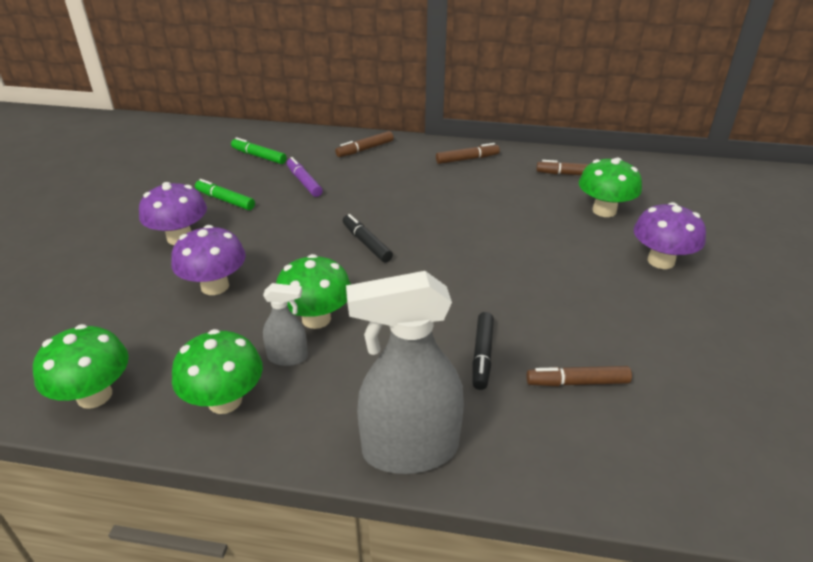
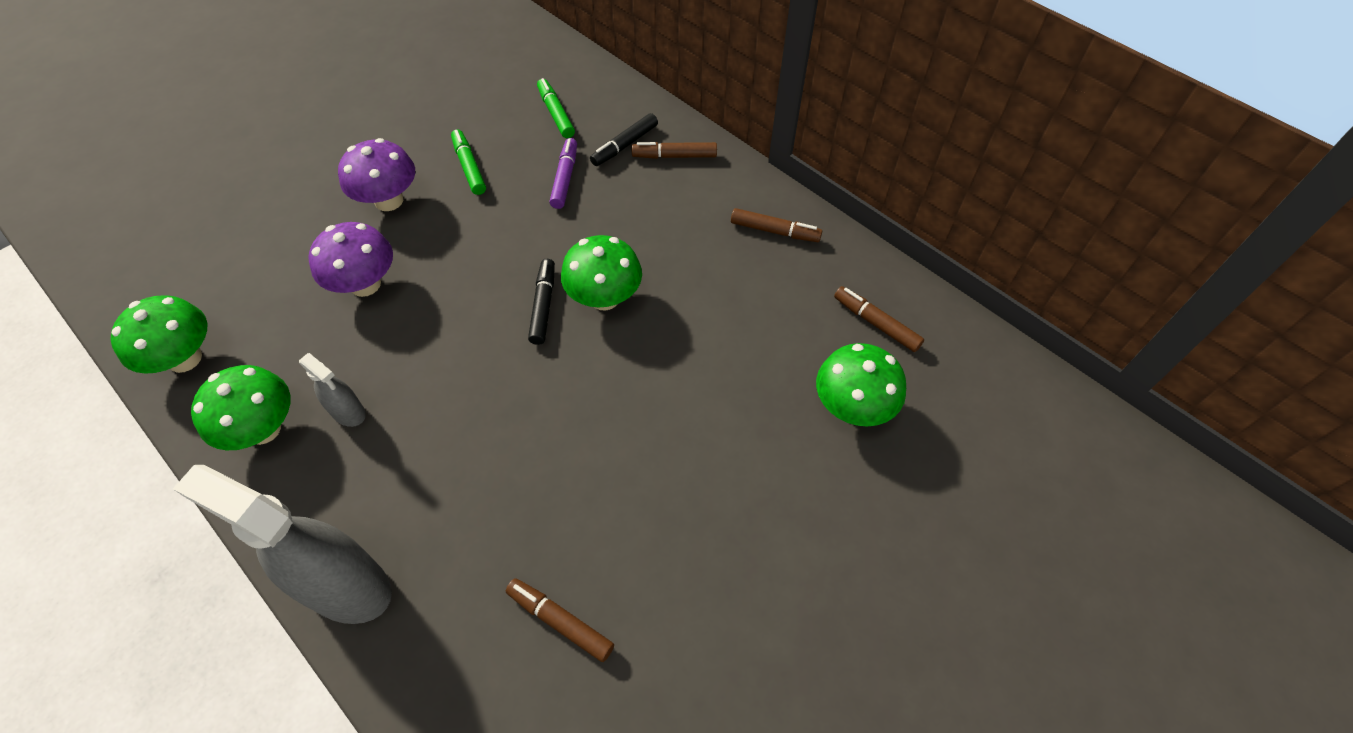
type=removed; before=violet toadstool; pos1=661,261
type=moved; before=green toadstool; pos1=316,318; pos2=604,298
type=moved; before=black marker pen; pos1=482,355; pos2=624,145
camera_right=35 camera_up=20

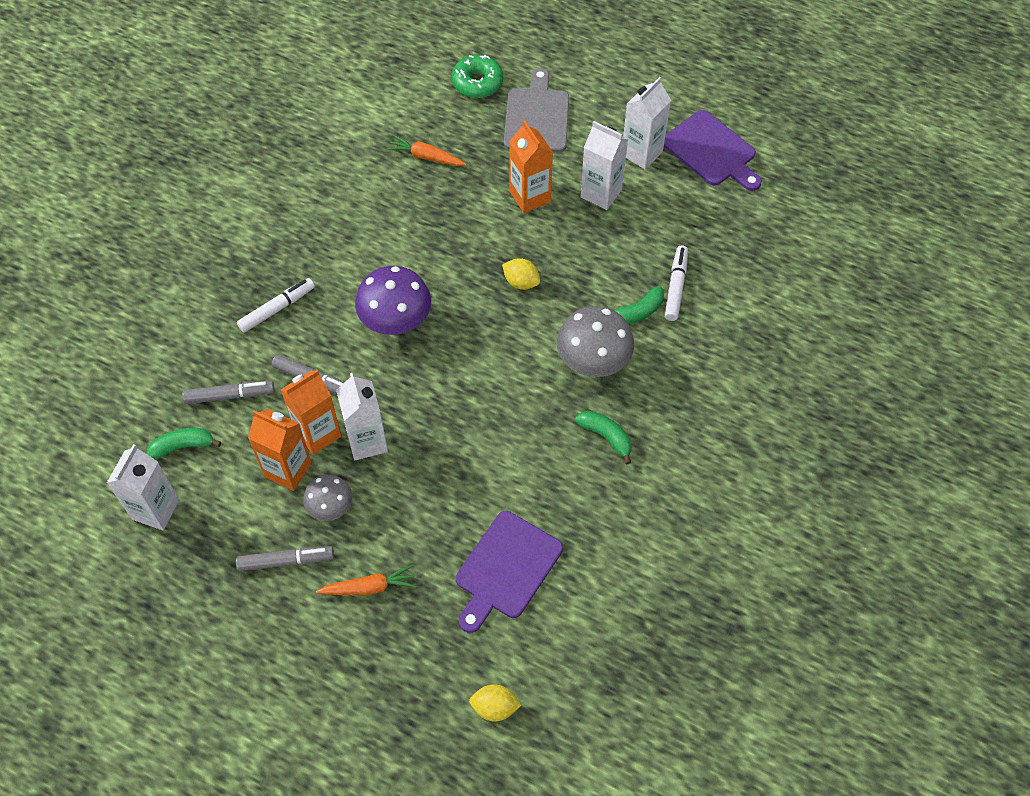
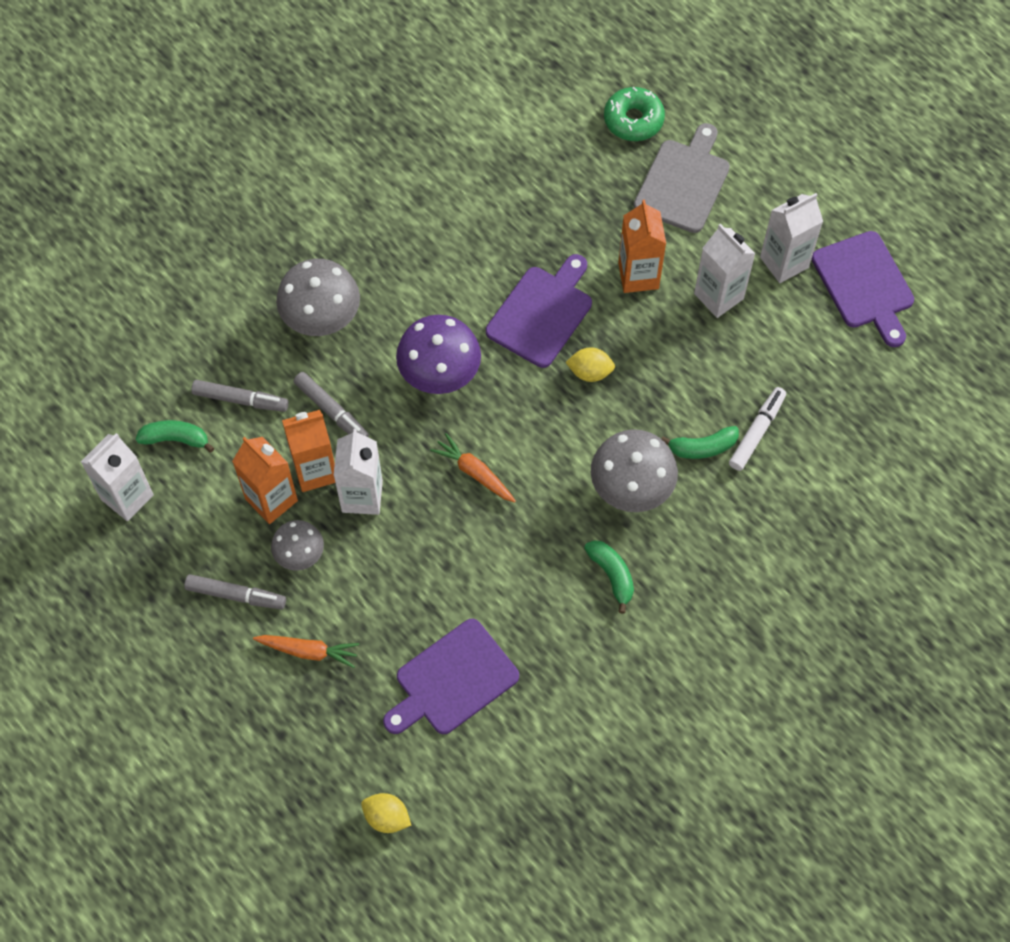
type=moved; before=bright orange root vegetable; pos1=426,157; pos2=474,472
type=turned; before=golden lemon; pos1=521,282; pos2=590,372; turn=-45
type=replaced; before=snow-white marker pen; after=gray toadstool; pos1=277,309; pos2=322,319
type=added; after=violet chopping board; pos2=542,313
camera_right=20 camera_up=5

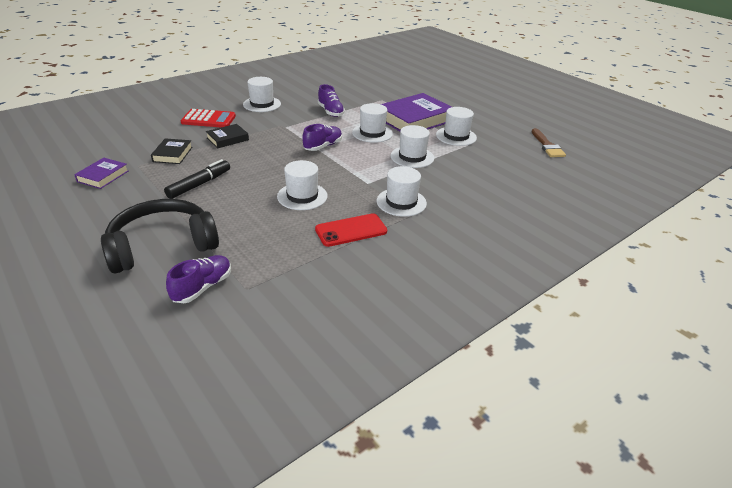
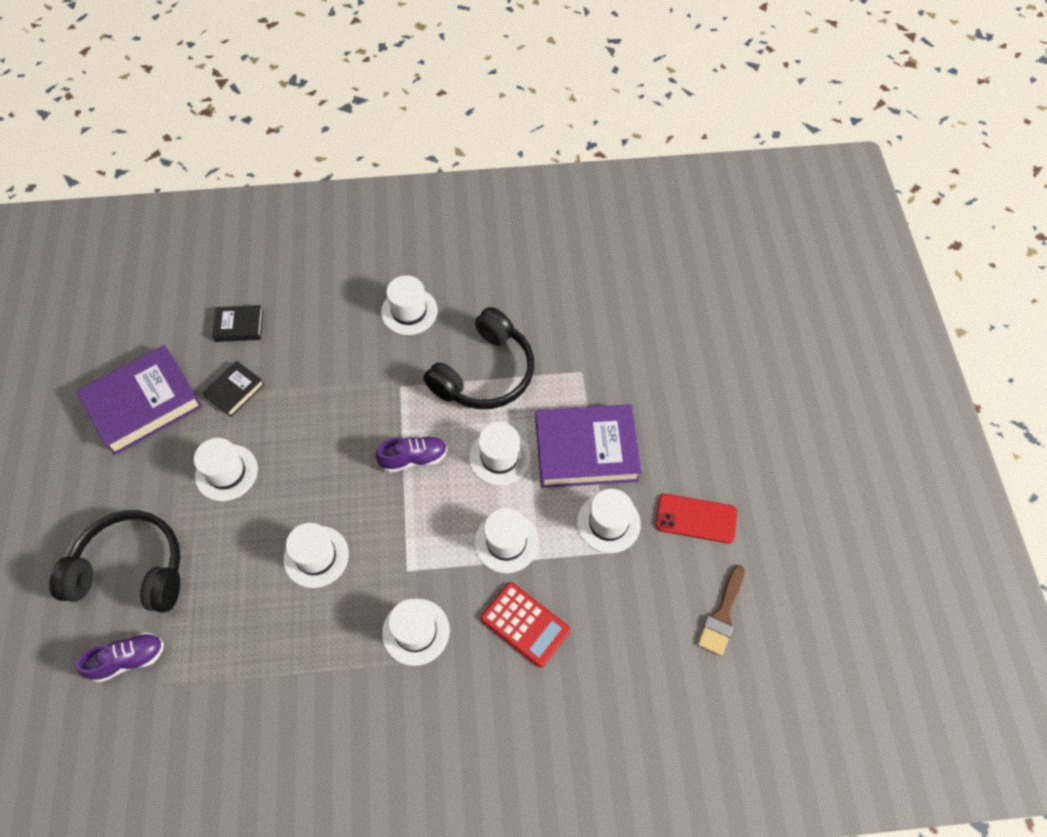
type=replaced; before=violet lace-up shoe; after=black headset; pos1=330,112; pos2=485,373
type=moved; before=crimson adding machine; pos1=208,119; pos2=525,624
type=moved; before=black hardcover; pos1=227,139; pos2=239,326
type=resized; before=violet hardcover; pos1=103,176; pos2=143,403; scale=2.01
type=replaced; before=black marker pen; after=snow-white tall hat; pos1=199,184; pos2=226,472
type=moved; before=crimson smartphone; pos1=351,230; pos2=696,518
camera_right=35 camera_up=25

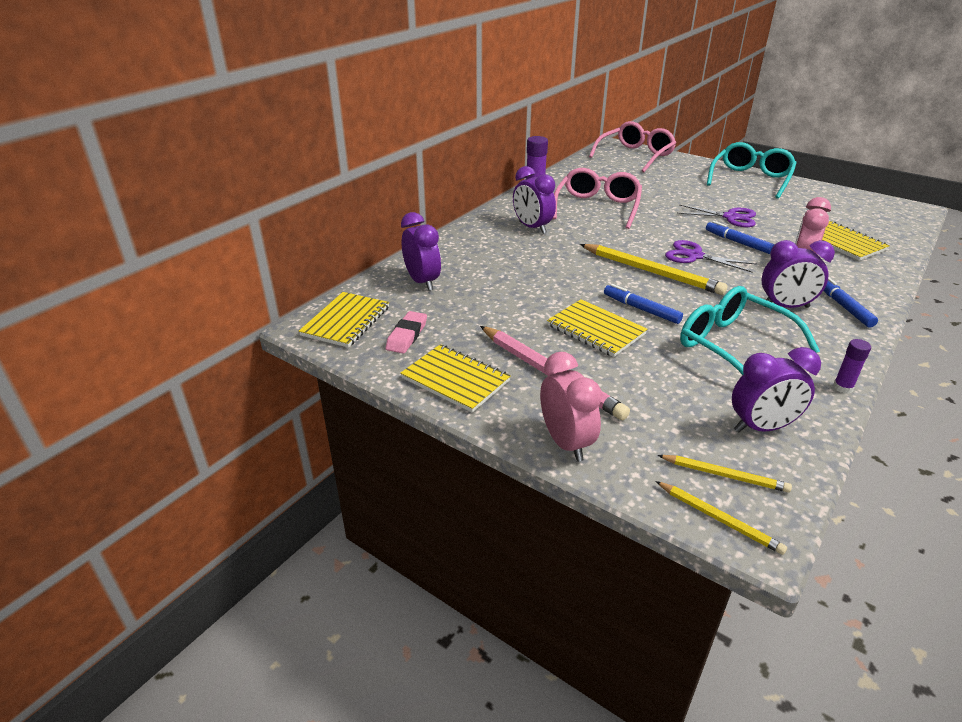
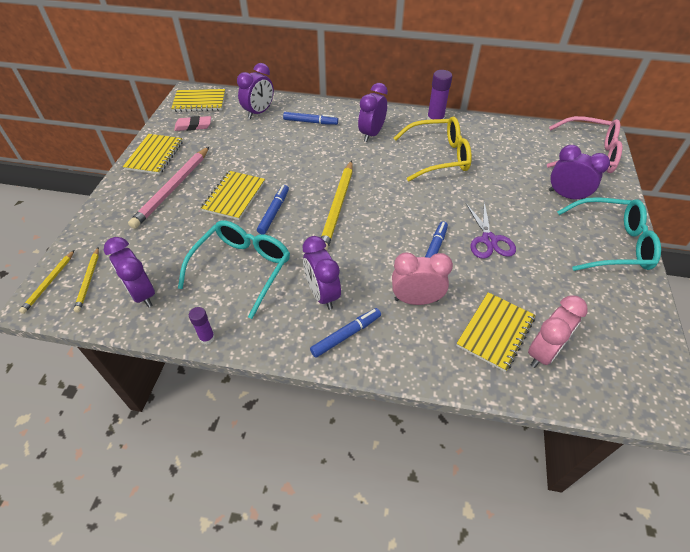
type=recoloured; before=pink spectacles; after=golden spectacles; pos1=597,207; pos2=439,156
type=removed; before=violet pair of scissors; pos1=694,256
type=moved; before=pink clock; pos1=566,443; pos2=543,352
type=added; after=cobalt marker pen; pos2=310,122
type=added; after=violet clock; pos2=566,196
camera_right=65 camera_up=15

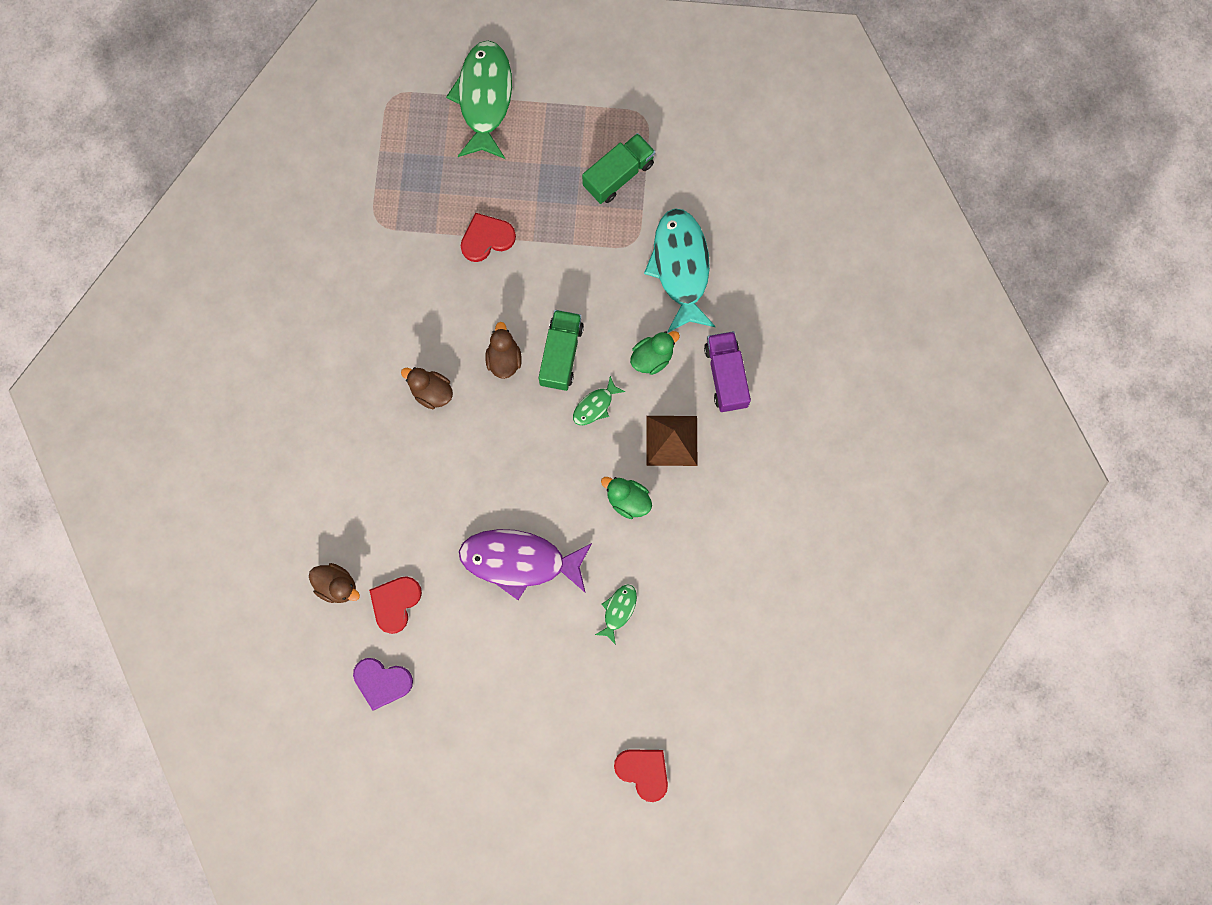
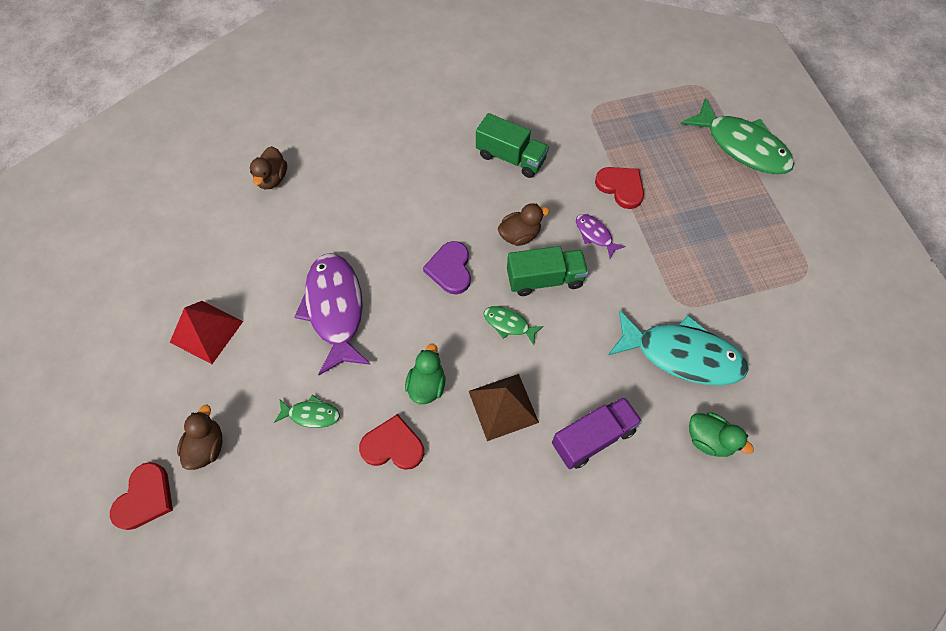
type=turned; before=green fish figure; pos1=484,98; pos2=742,146; turn=60
type=moved; before=green truck; pos1=618,175; pos2=510,158
type=turned; before=teal fish figure; pos1=681,267; pos2=682,355; turn=45
type=moved; before=green duck; pos1=652,357; pos2=709,439
type=moved; before=russet duck; pos1=431,392; pos2=207,446
type=moved; before=crimson love heart; pos1=395,603; pos2=393,445
type=moved; before=violet love heart; pos1=382,682; pos2=450,269
type=added; after=violet fish figure; pos2=595,235
type=added; after=crimson pyramid shape; pos2=206,332
camera_right=70 camera_up=-15

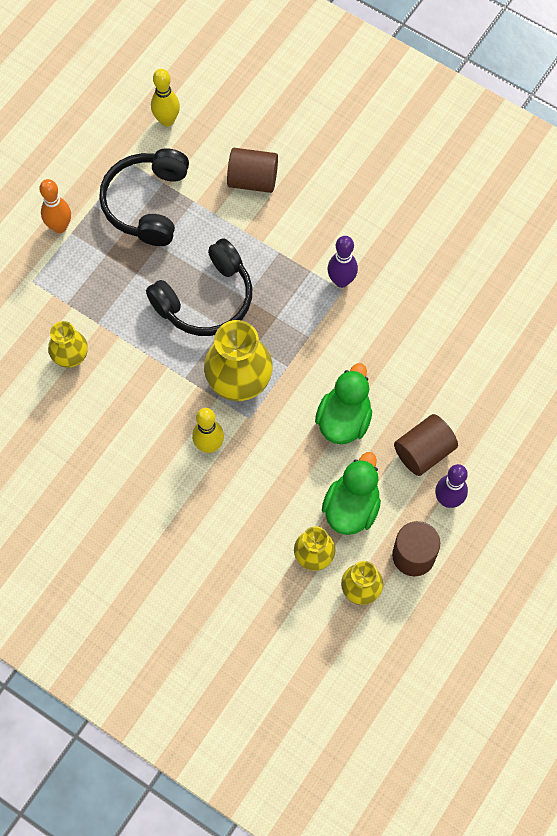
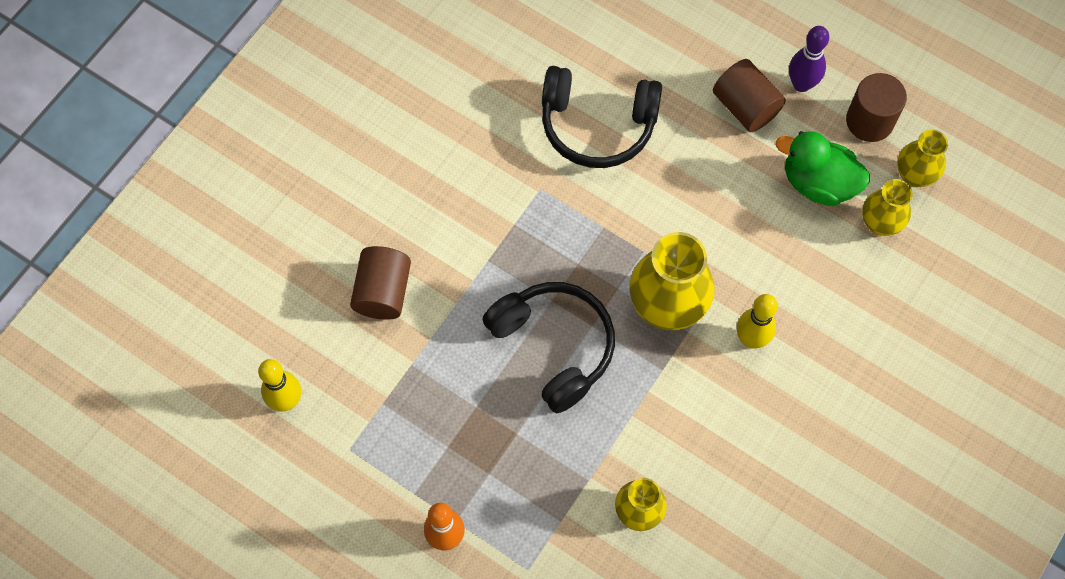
type=moved; before=black headset; pos1=147,203; pos2=597,124
type=removed; before=violet tenpin; pos1=341,281
type=removed; before=green duck; pos1=344,420
camera_right=-90 camera_up=0

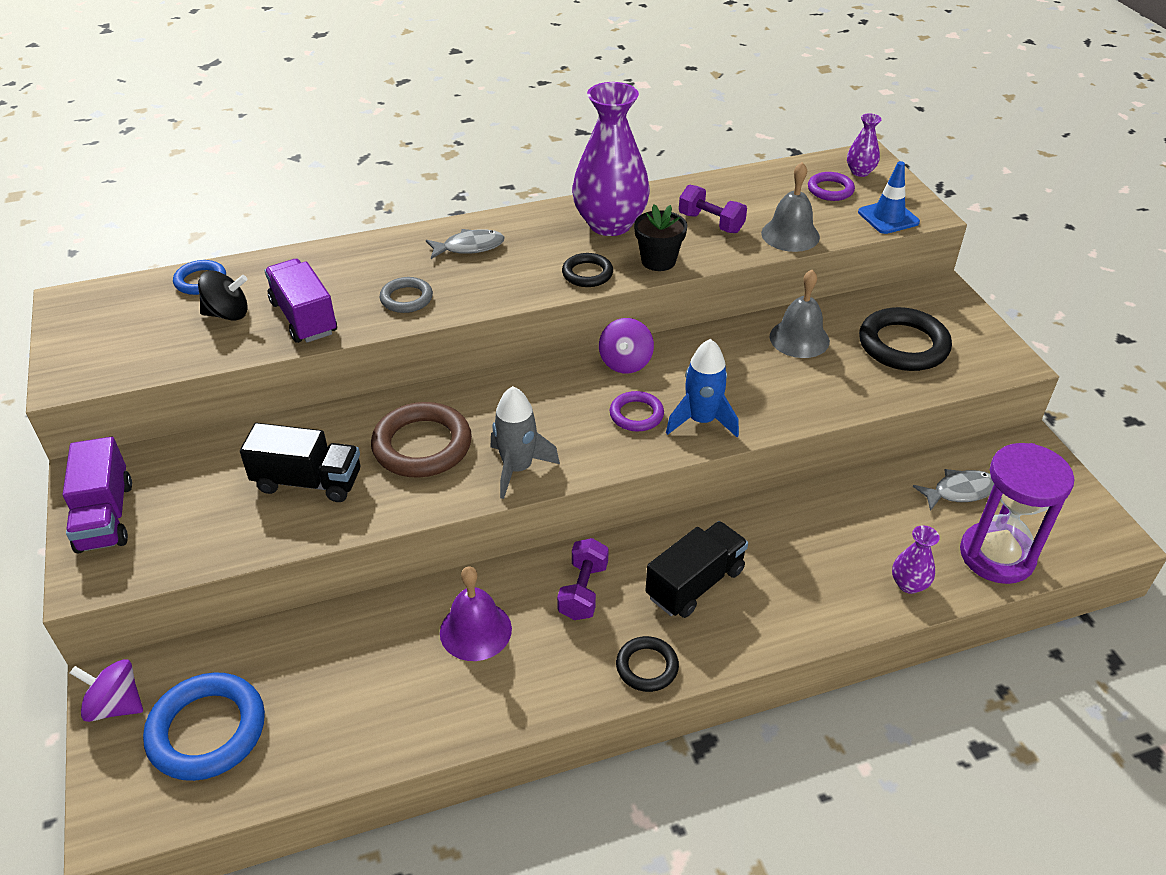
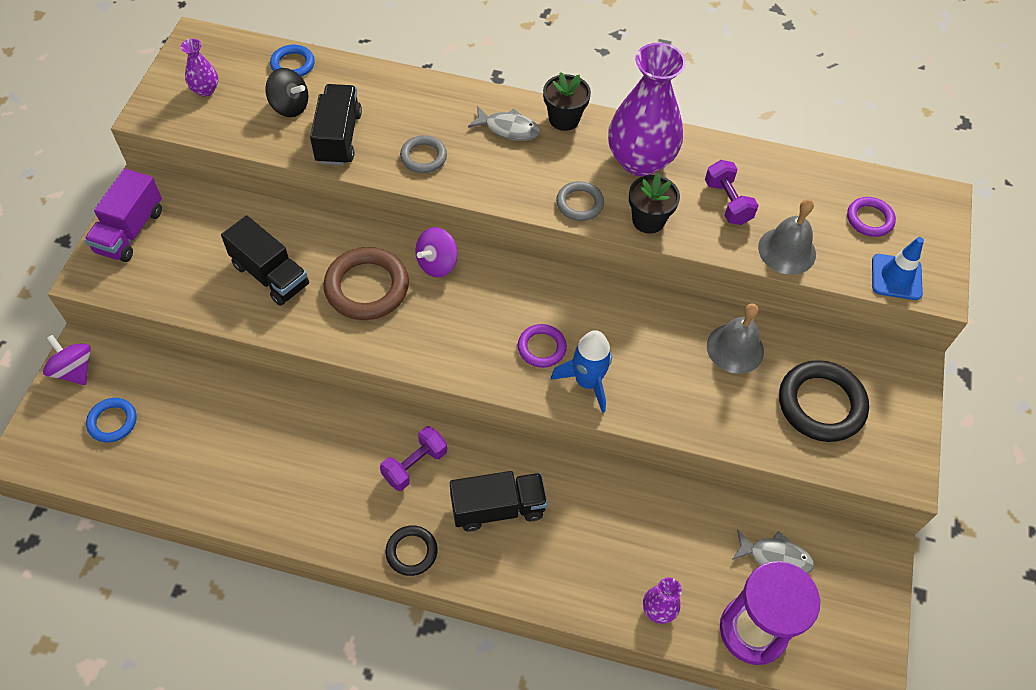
type=moved; before=violet tall vase; pos1=860,172; pos2=205,90
type=recoloured; before=black hoop; after=gray hoop; pos1=587,274; pos2=579,203
type=recoloured; before=violet truck; after=black truck; pos1=304,318; pos2=338,137
type=moved; before=violet spinning top; pos1=625,362; pos2=437,264
type=removed; before=gray toy rocket; pos1=517,468
type=removed; before=violet school bell; pos1=475,630
type=resized; before=cobalt hoop; pos1=207,730; pos2=112,422; scale=0.56
type=added; after=black flower pot; pos2=564,119
camera_right=30 camera_up=15

